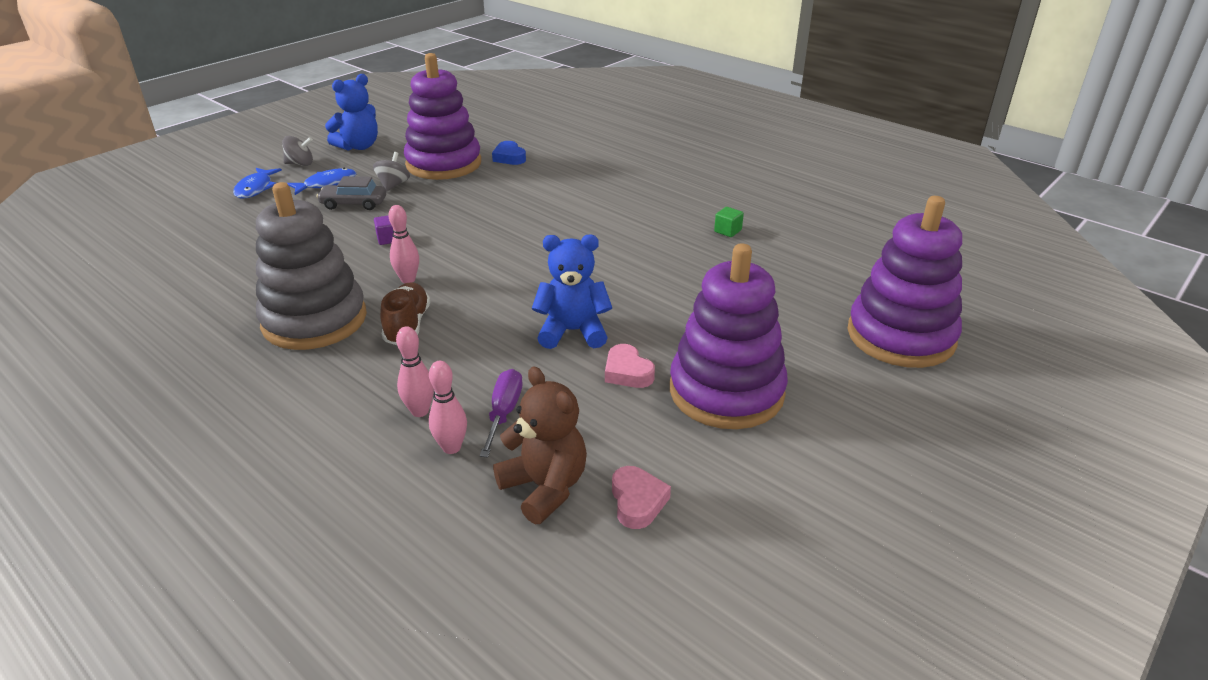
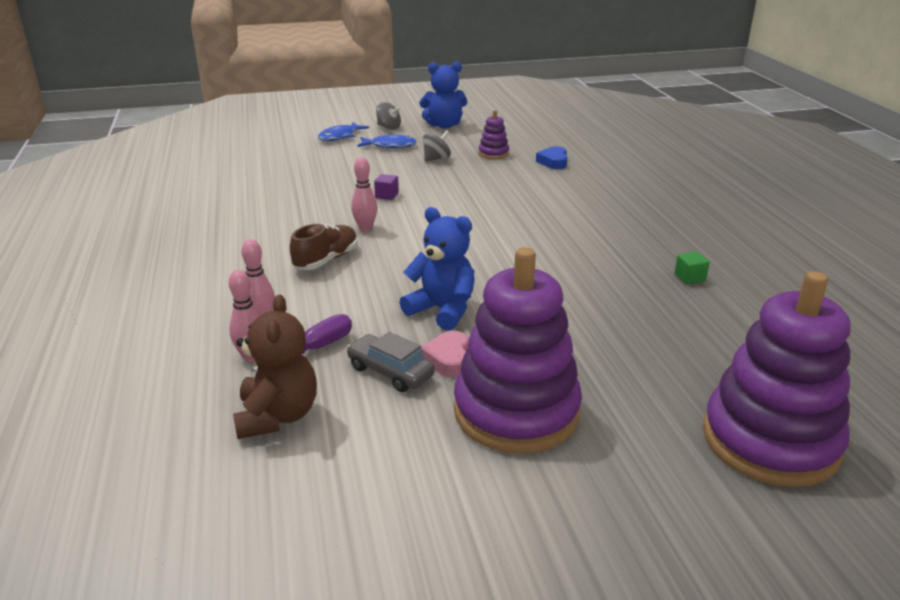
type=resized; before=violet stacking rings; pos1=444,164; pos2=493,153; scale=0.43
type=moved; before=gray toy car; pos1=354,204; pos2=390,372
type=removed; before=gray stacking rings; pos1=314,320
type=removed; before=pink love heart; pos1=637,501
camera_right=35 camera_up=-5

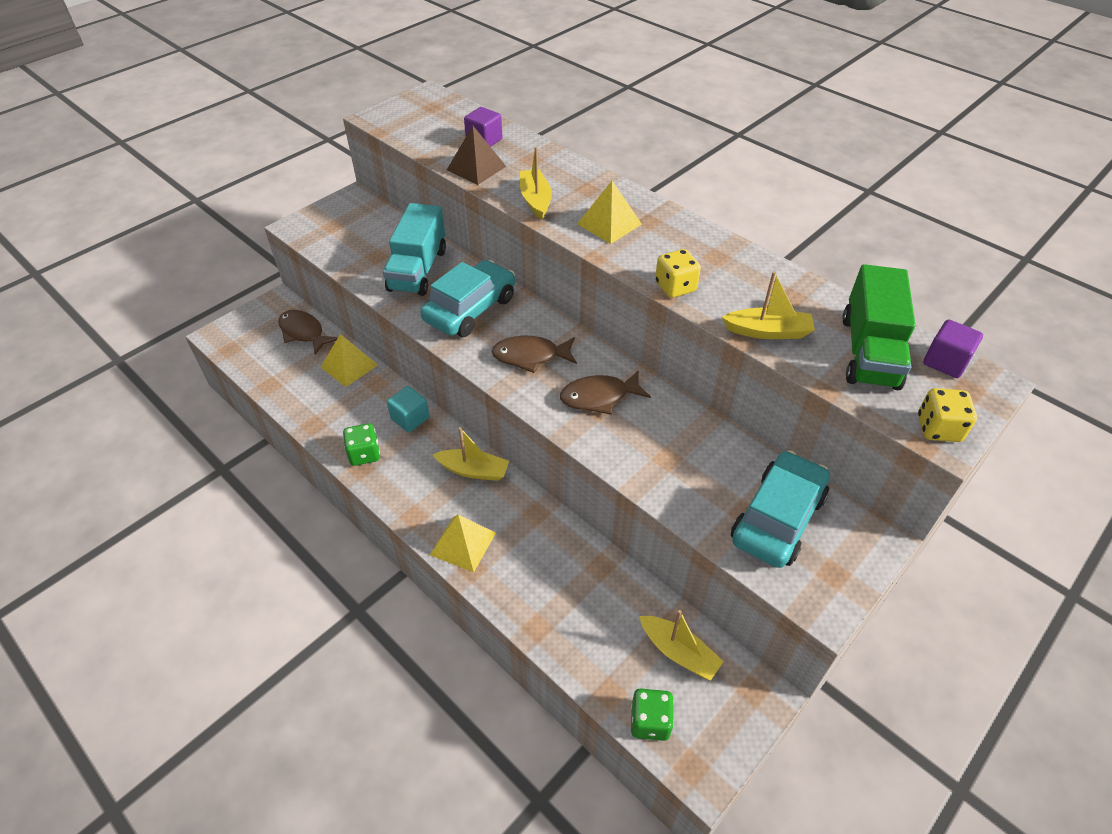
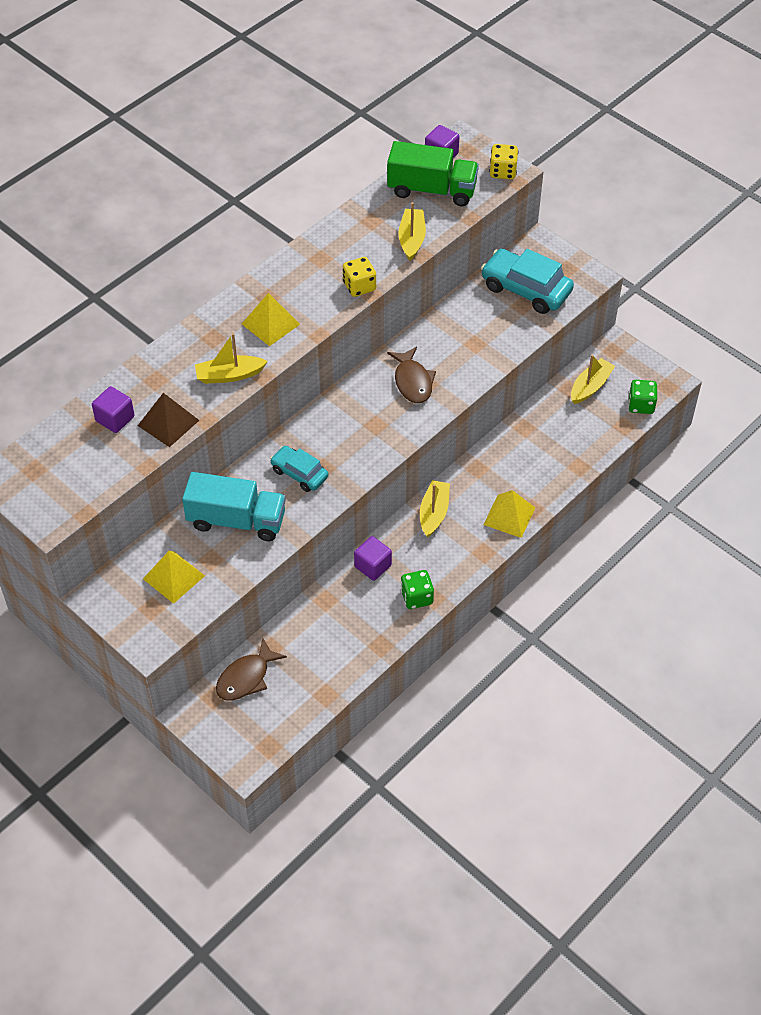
type=resized; before=teal toy car; pos1=470,309; pos2=299,473; scale=0.6
type=moved; before=golden pyramid shape; pos1=349,366; pos2=173,577
type=removed; before=russet fish figure; pos1=530,356
type=recoloured; before=teal solid cube; after=violet solid cube; pos1=410,418; pos2=373,566
camera_right=-90 camera_up=5

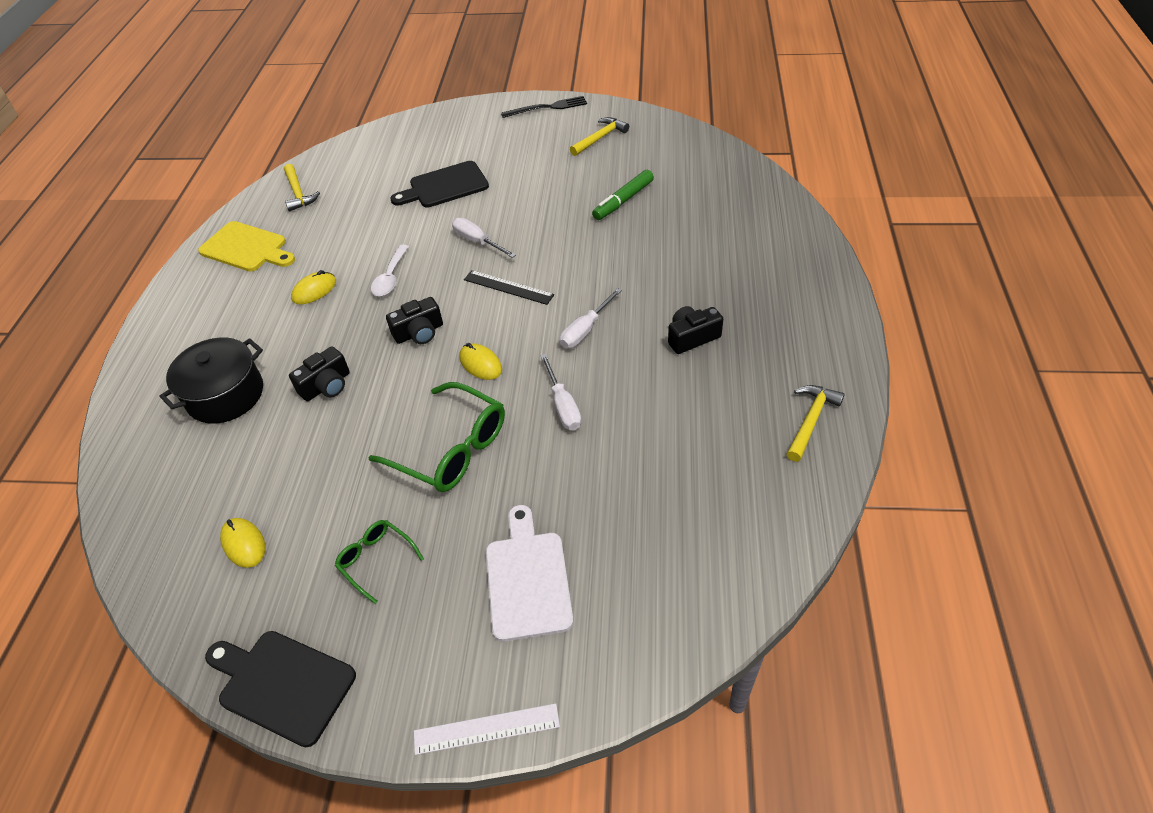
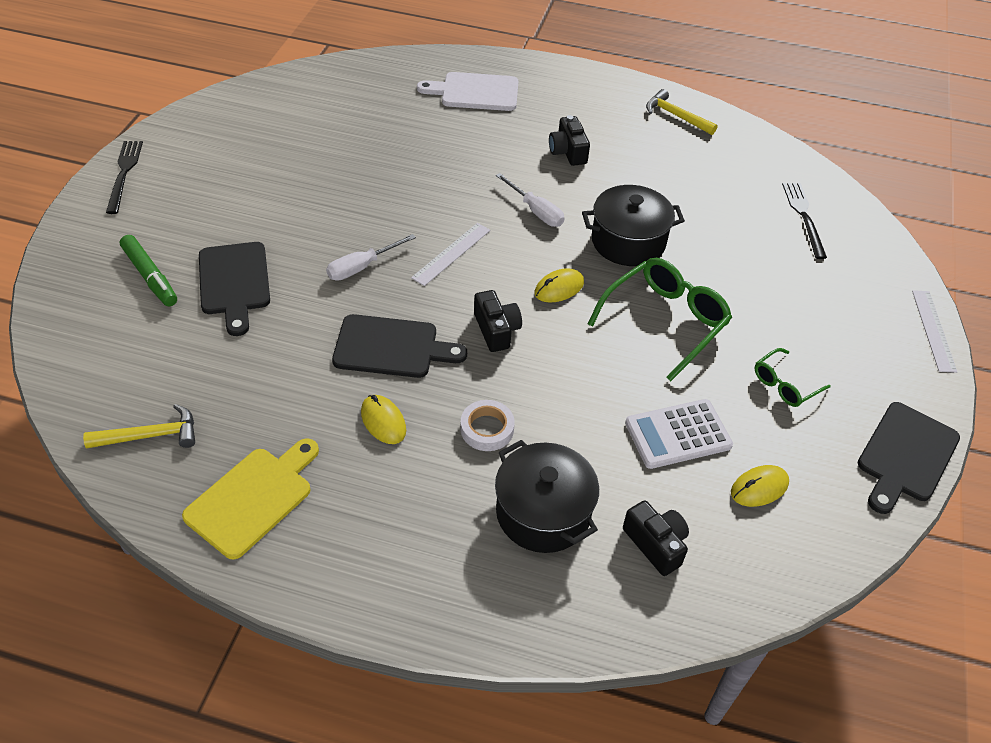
type=removed; before=golden carpenter's hammer; pos1=600,138
type=moved; before=green marker pen; pos1=623,201; pos2=150,276
type=replaced; before=snow-white teaspoon; after=black chopping board; pos1=390,277; pos2=391,347
type=recoloured; before=black straightedge; after=snow-white straightedge; pos1=508,287; pos2=451,253
type=moved; before=black compact camera; pos1=326,386; pos2=656,544
type=replaced; before=snow-white hand screwdriver; after=black cooking pot; pos1=563,405; pos2=628,241
type=moved; before=snow-white chopping board; pos1=527,579; pos2=475,92
type=added; after=black table fork; pos2=804,217
type=added; after=snow-white adding machine; pos2=678,434
type=added; after=snow-white roll of tape; pos2=487,429
camera_right=-85 camera_up=0

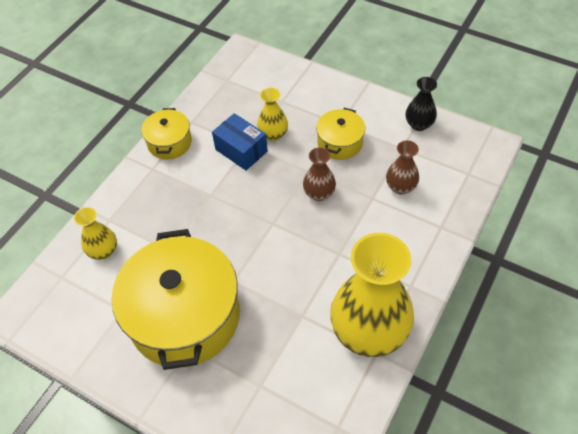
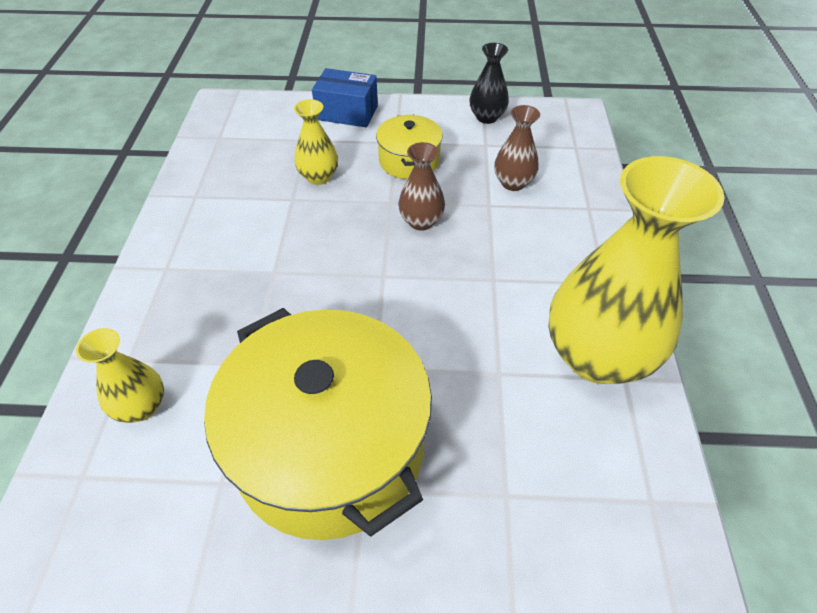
type=removed; before=golden cooking pot; pos1=169,143
type=moved; before=cobalt box; pos1=241,150; pos2=347,112
camera_right=-30 camera_up=-5

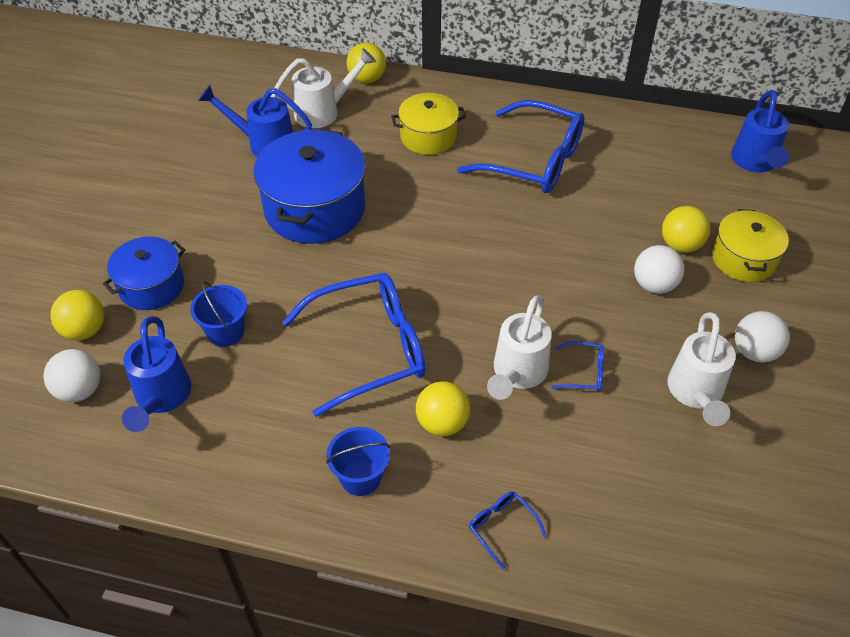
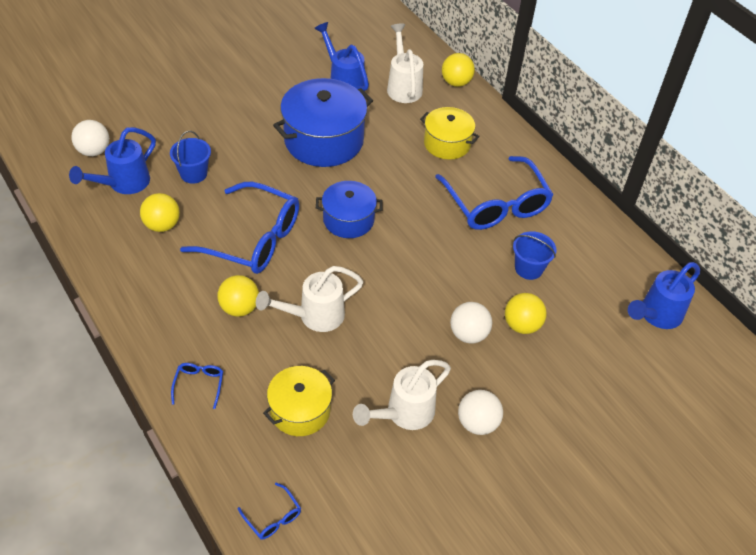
type=turned; before=snow-white sprinkling can; pos1=324,111; pos2=403,86; turn=-120
type=moved; before=golden cooking pot; pos1=743,259; pos2=300,410
type=moved; before=cobalt cooking pot; pos1=151,286; pos2=348,220
type=moved; before=golden play ball; pos1=84,330; pos2=162,225
type=moved; before=cobalt spectacles; pos1=584,372; pos2=273,517
type=moved; before=cobalt sand bucket; pos1=360,477; pos2=528,268
camera_right=40 camera_up=0

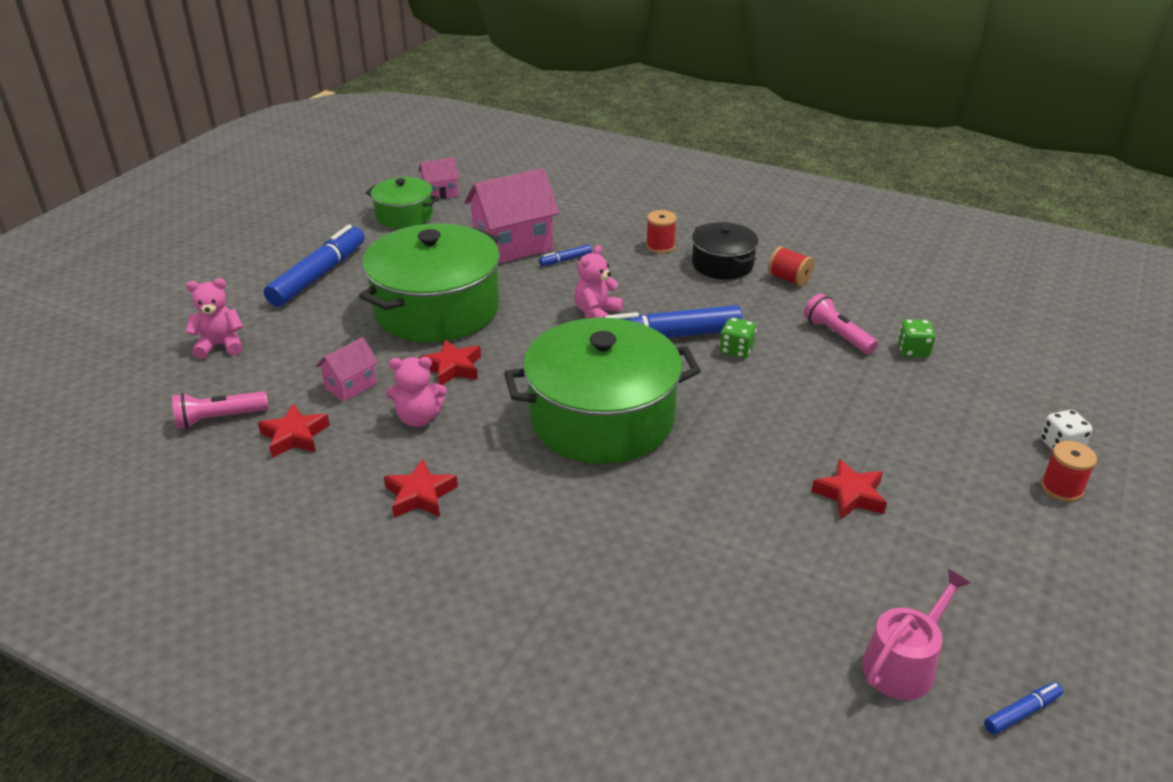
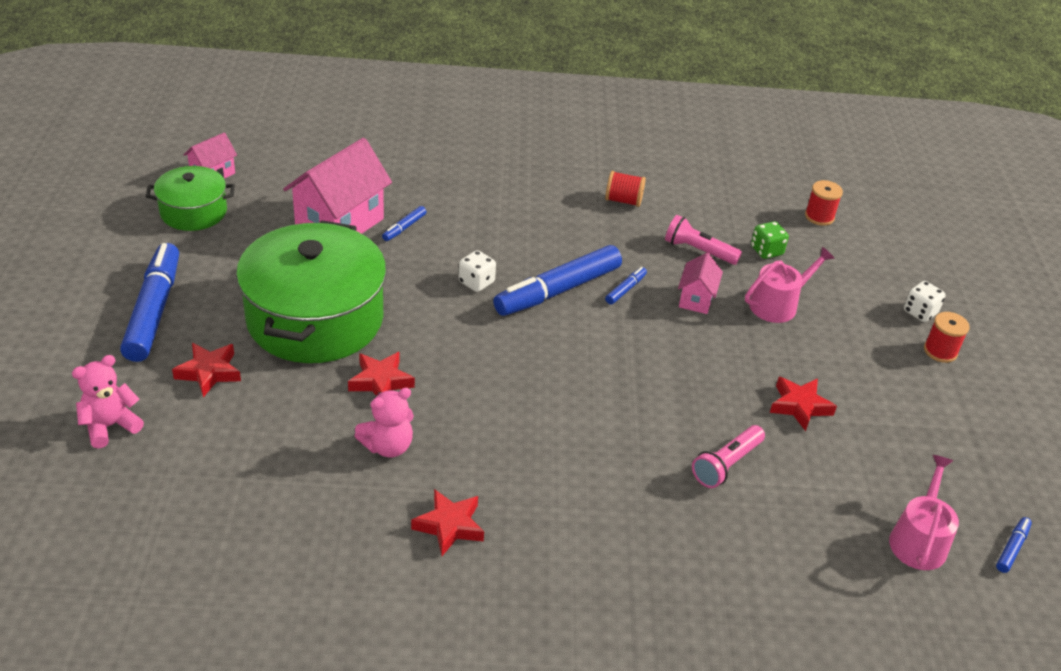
type=moved; before=crimson spool; pos1=660,246; pos2=819,216
type=removed; before=black cooking pot; pos1=722,264
type=replaced; before=pink teddy bear; after=snow-white die; pos1=597,313; pos2=476,282
type=replaced; before=green die; after=cobalt marker pen; pos1=736,350; pos2=625,289
type=removed; before=green cooking pot; pos1=602,418
type=moved; before=pink house; pos1=351,386; pos2=696,299
type=moved; before=pink torch; pos1=219,418; pos2=726,464
type=moved; before=crimson five-pointed star; pos1=295,436; pos2=209,372
type=added; after=pink sprinkling can; pos2=778,304
camera_right=-30 camera_up=5

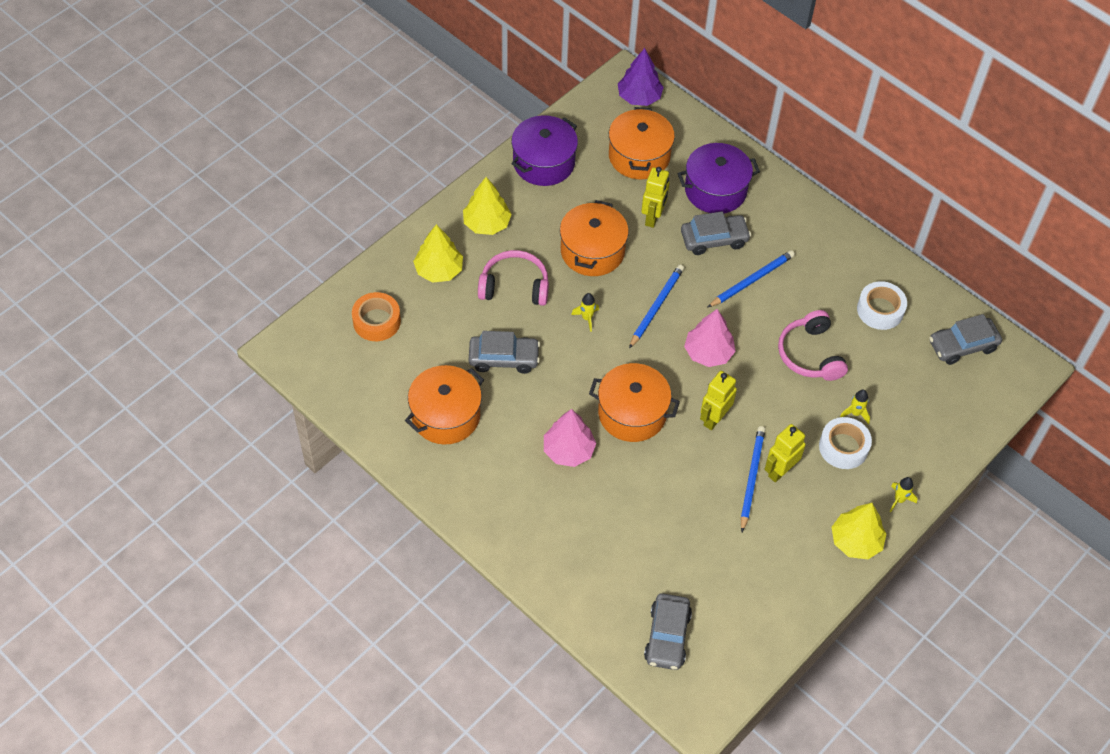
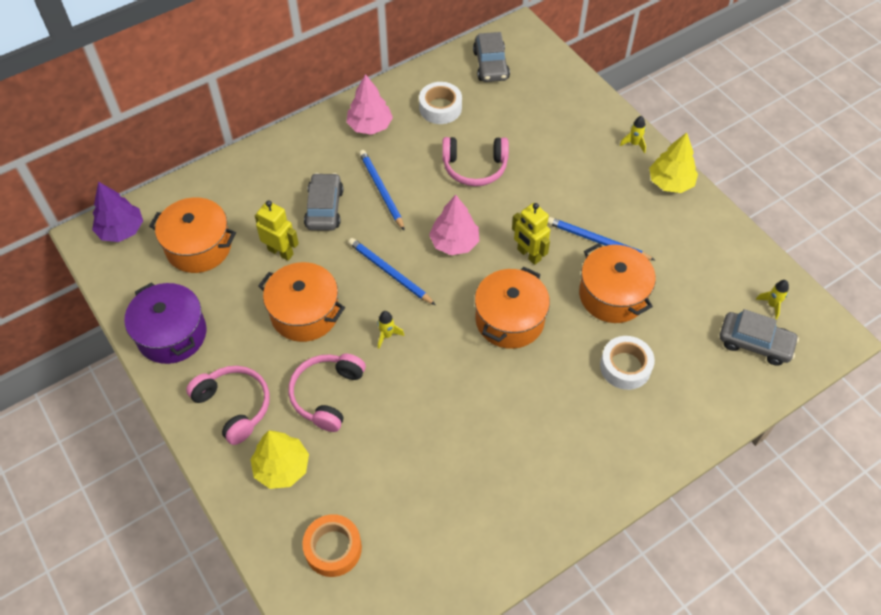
type=removed; before=violet cooking pot; pos1=715,190
type=replaced; before=golden fir tree; after=pink headset; pos1=487,223; pos2=234,406
type=removed; before=gray toy car; pos1=504,358
type=moved; before=bright orange cooking pot; pos1=445,415; pos2=612,295
type=moved; before=golden toy rocket; pos1=855,413; pos2=772,305
type=moved; before=pink fir tree; pos1=568,450; pos2=370,126
type=moved; before=snow-white roll of tape; pos1=843,447; pos2=625,367
type=removed; before=golden robot figure; pos1=780,471
camera_right=-75 camera_up=0

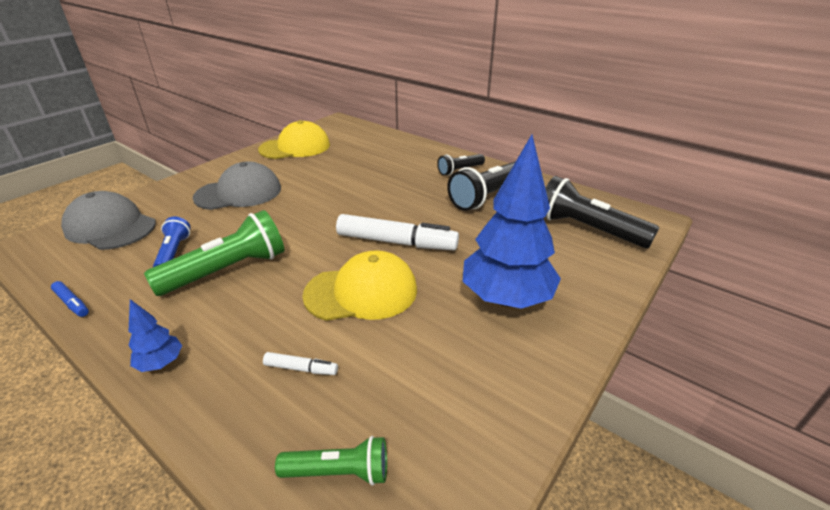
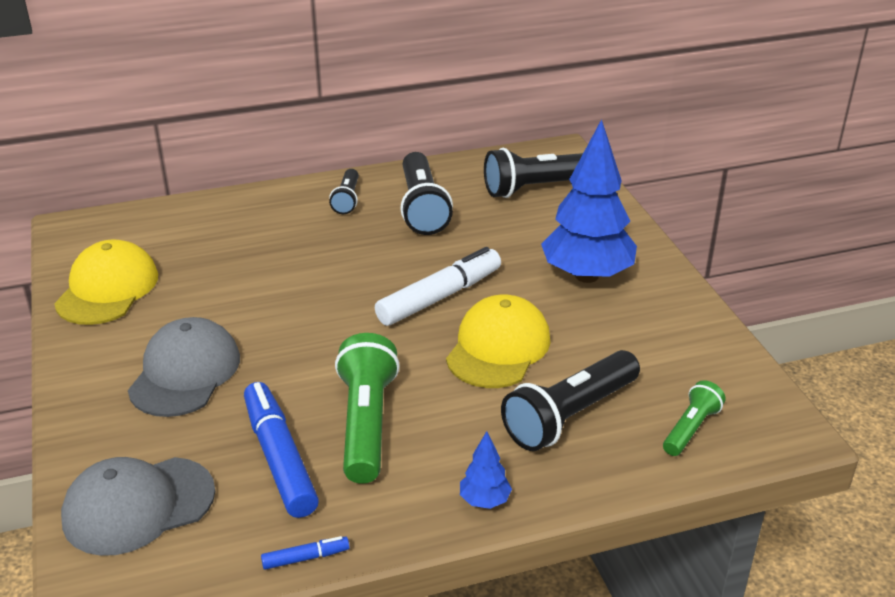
type=replaced; before=cobalt torch; after=cobalt marker pen; pos1=174,253; pos2=279,458
type=replaced; before=snow-white marker pen; after=black torch; pos1=301,368; pos2=569,416
camera_right=-55 camera_up=0

